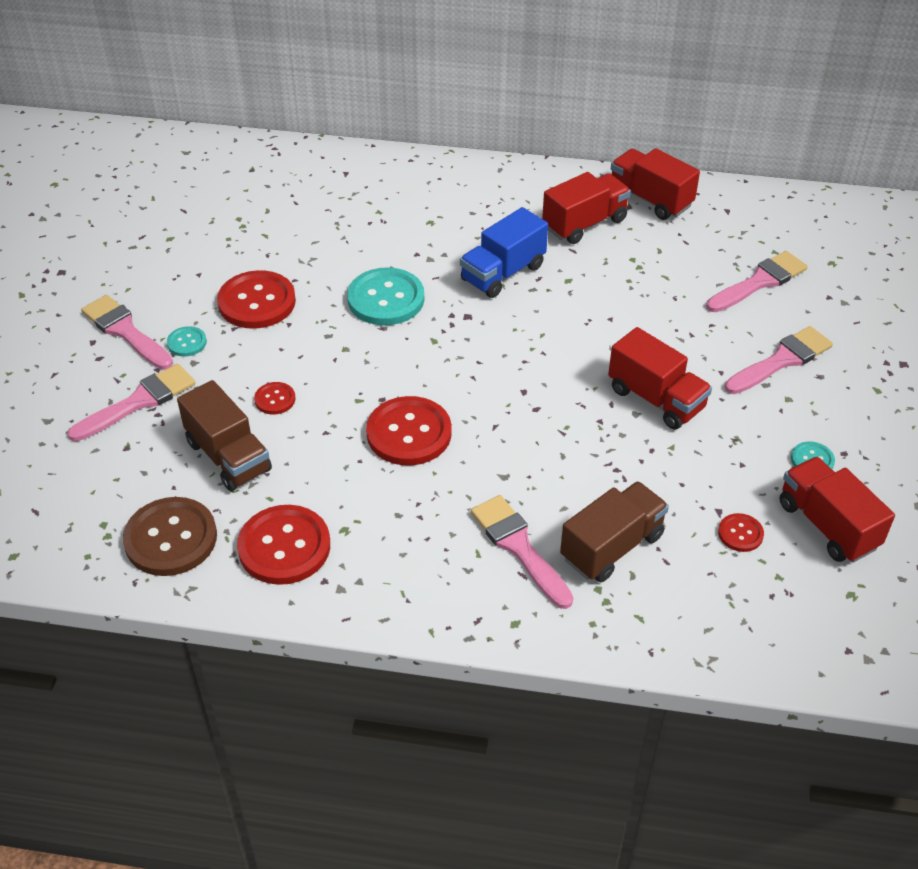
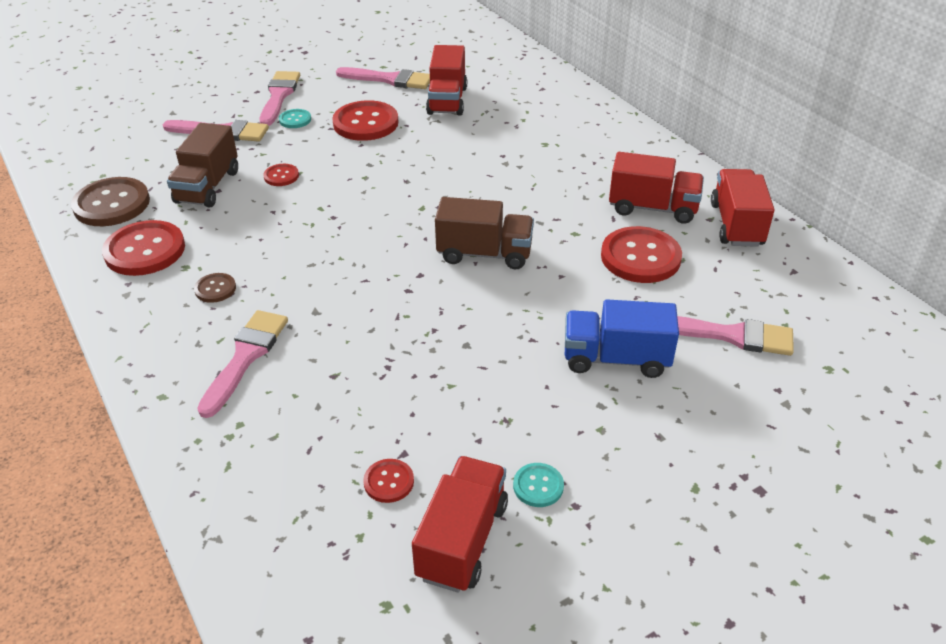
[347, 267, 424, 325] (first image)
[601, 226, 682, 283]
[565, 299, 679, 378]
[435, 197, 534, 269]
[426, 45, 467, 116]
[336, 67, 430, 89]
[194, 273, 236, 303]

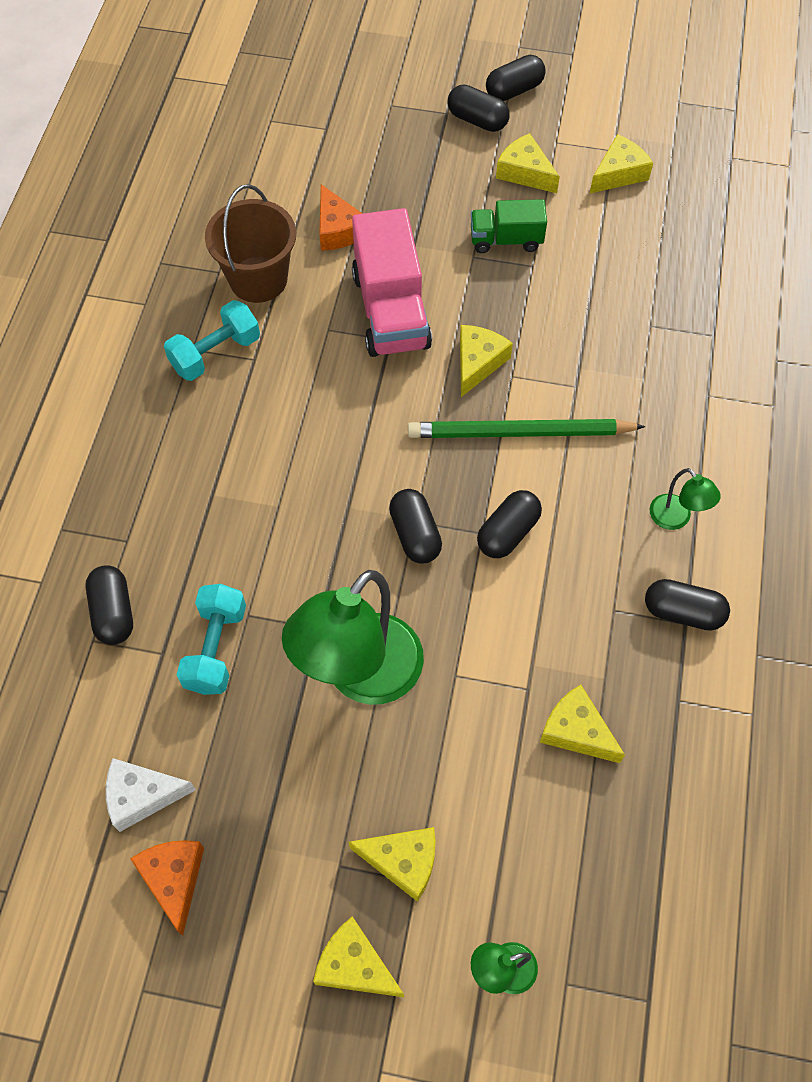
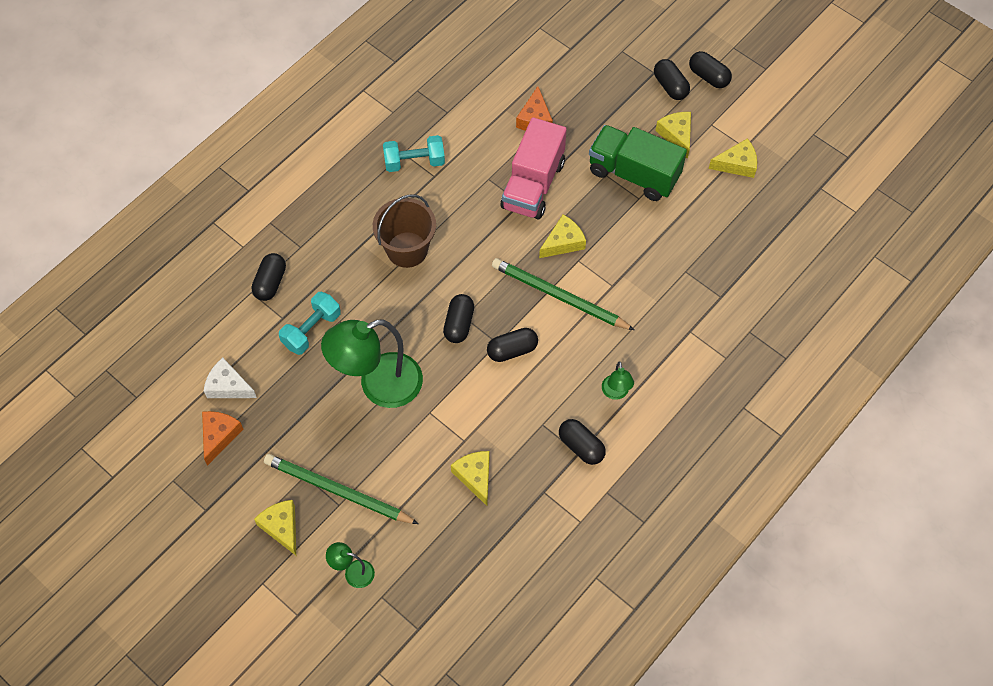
[373, 194, 436, 268]
[264, 454, 419, 524]
[589, 125, 687, 201]
[689, 51, 732, 88]

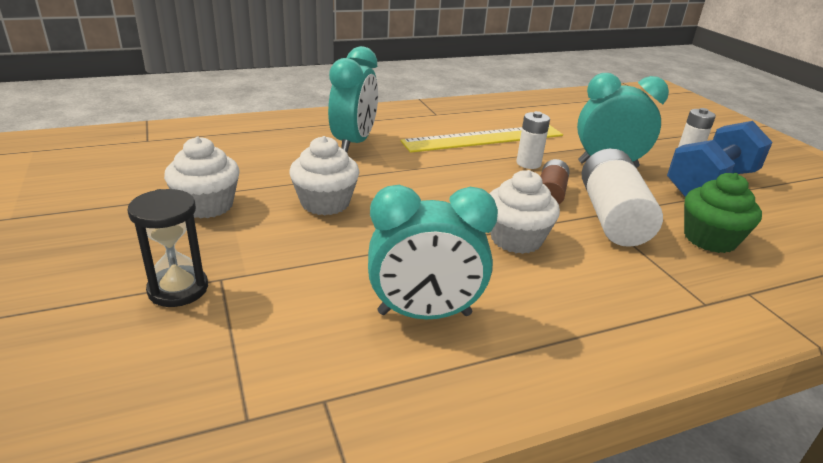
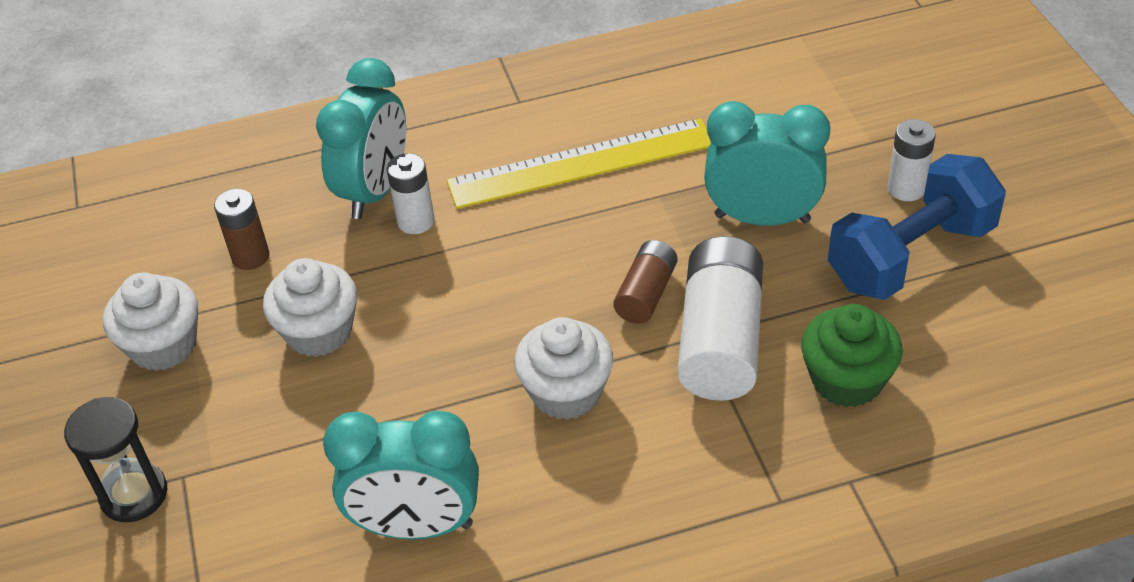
[387, 153, 434, 234]
[214, 189, 269, 270]

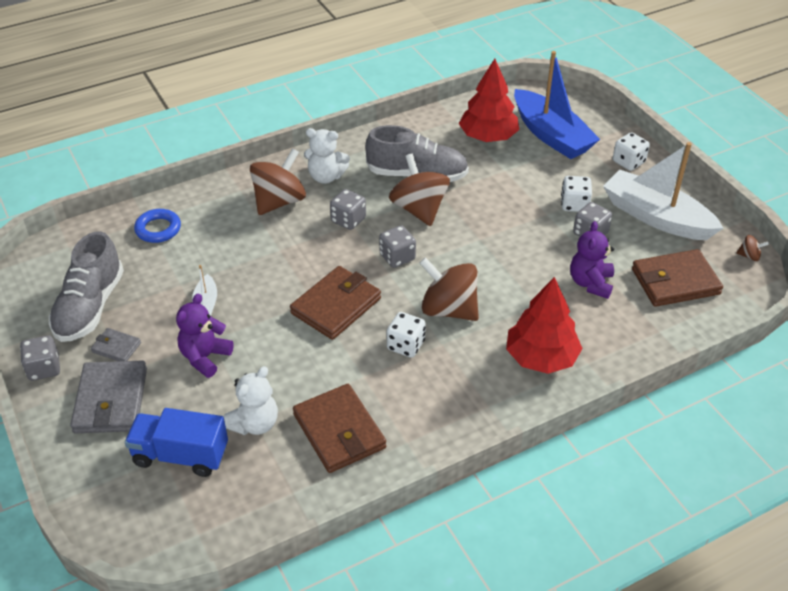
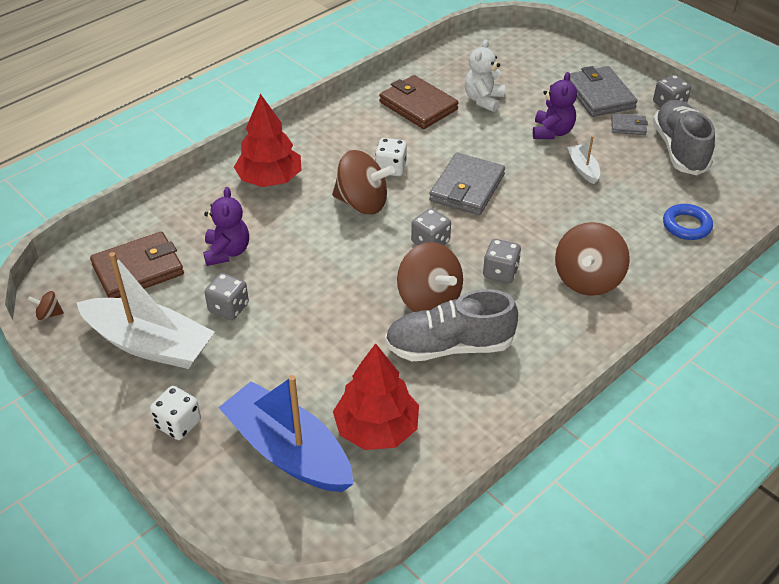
[125, 408, 228, 477] (first image)
[429, 153, 505, 215]
[304, 128, 350, 184] (first image)
[561, 176, 592, 212] (first image)

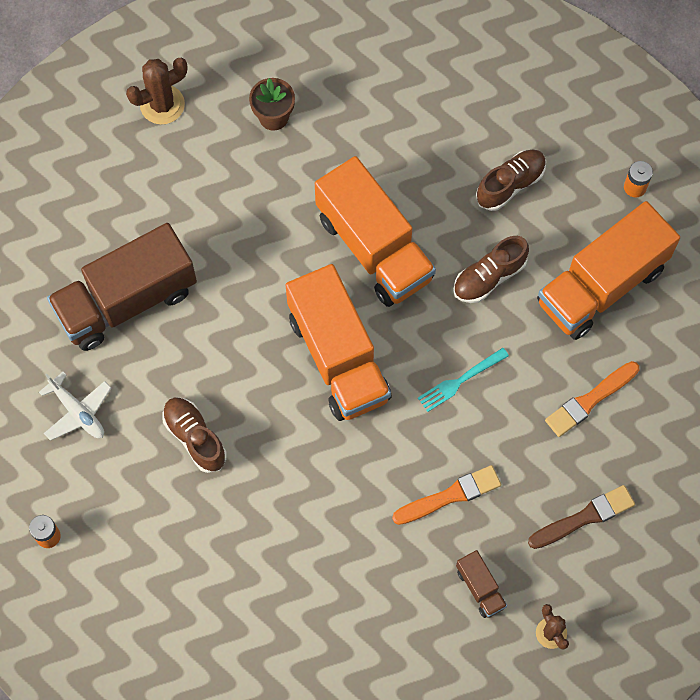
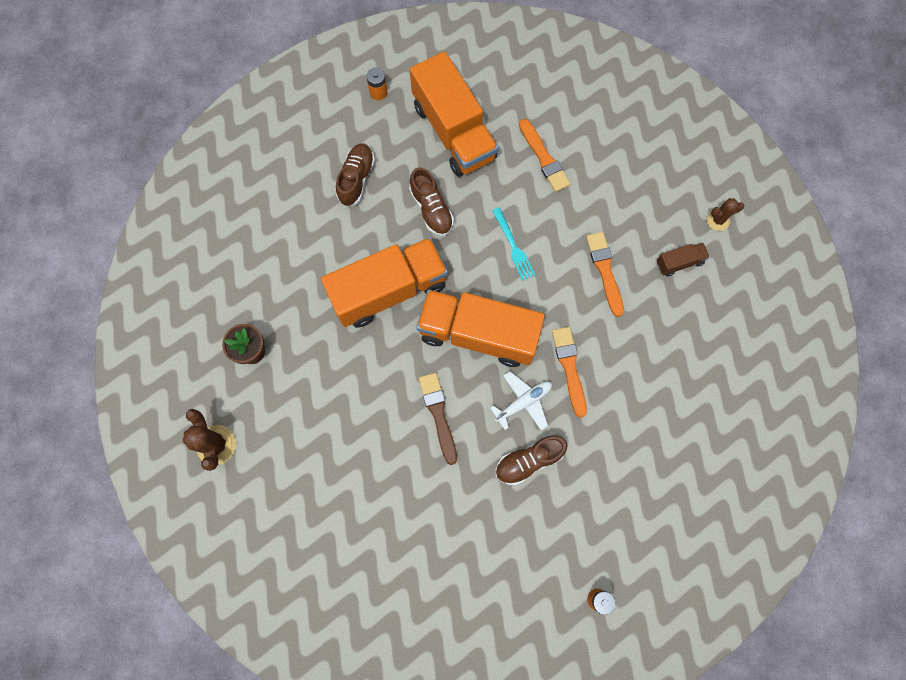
[490, 371, 552, 431]
[47, 223, 197, 351] (first image)
[416, 290, 545, 367]
[336, 143, 375, 207]
[419, 373, 457, 465]
[552, 327, 587, 418]

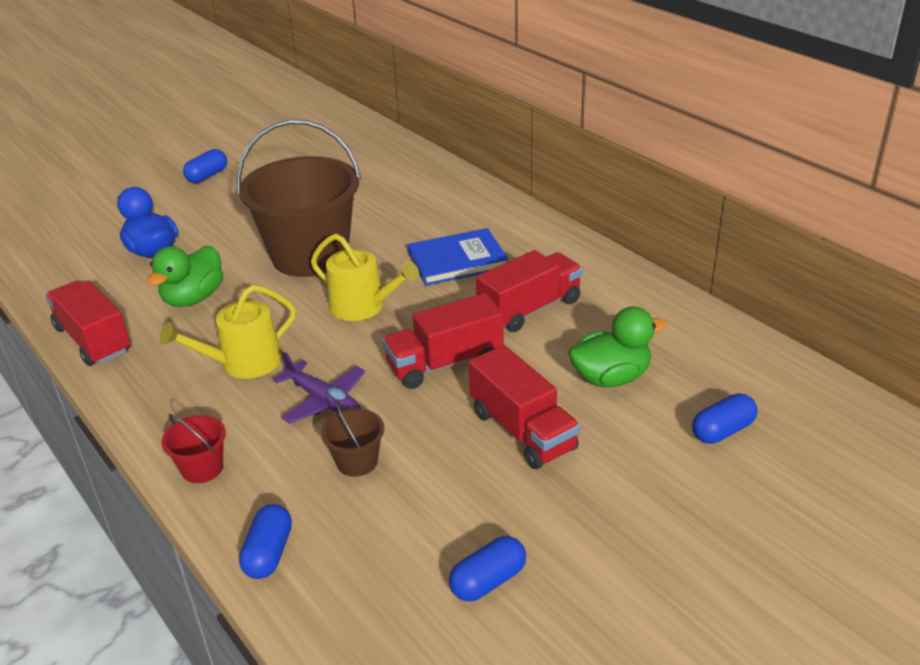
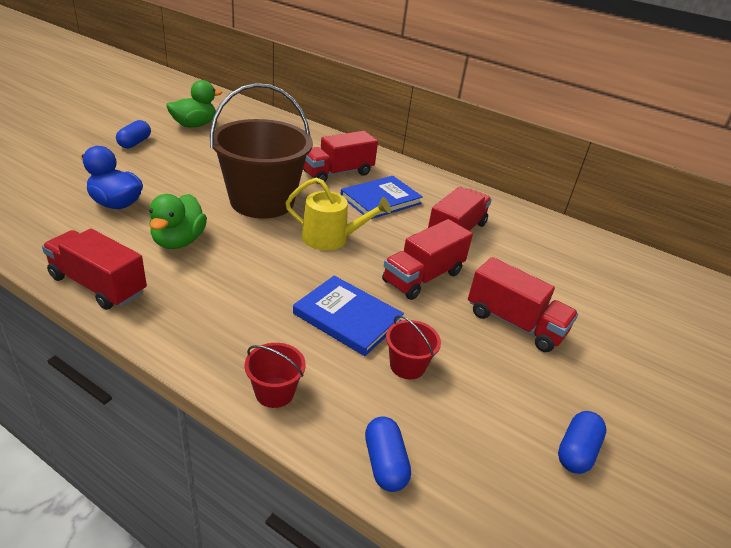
[160, 285, 296, 379] (first image)
[293, 276, 404, 356]
[386, 315, 441, 380]
[166, 80, 222, 127]
[692, 393, 757, 444] (first image)
[303, 131, 378, 184]

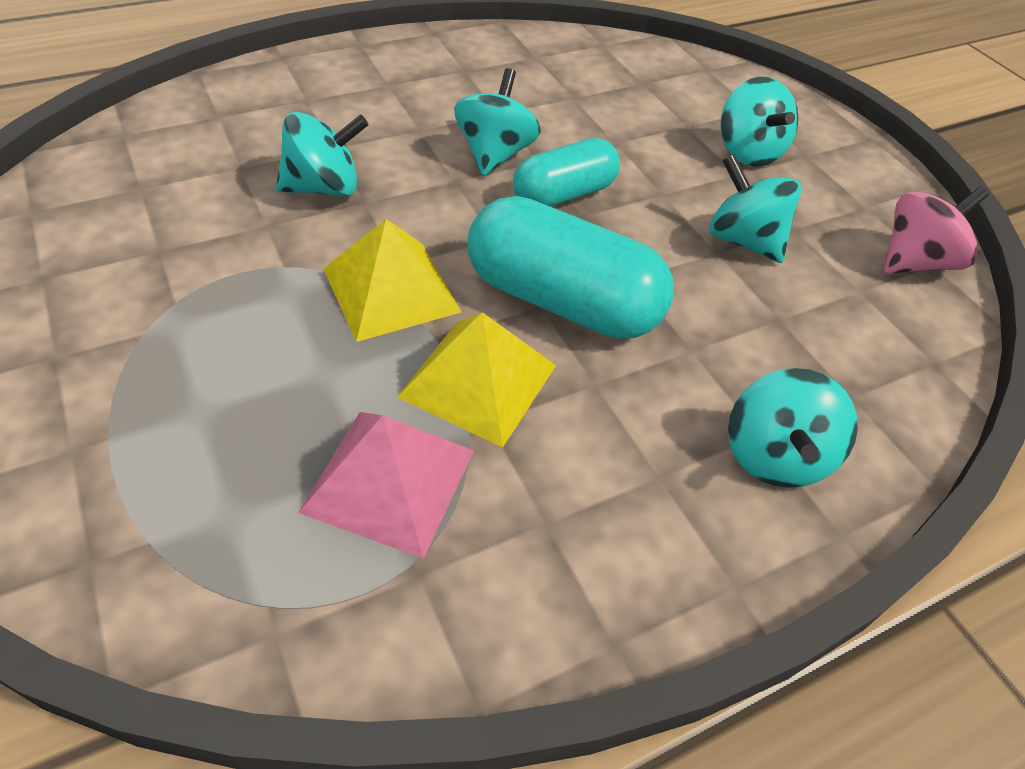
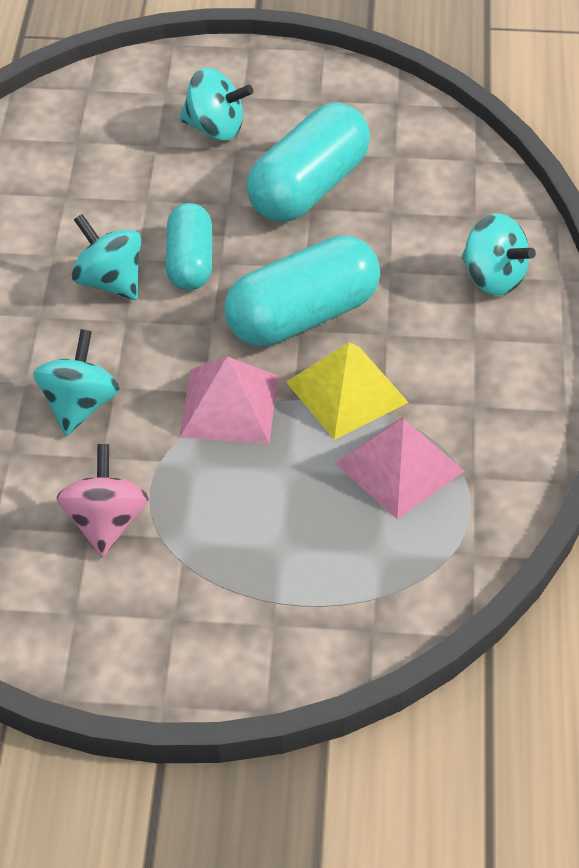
[179, 356, 278, 444]
[246, 103, 370, 222]
[57, 444, 149, 558]

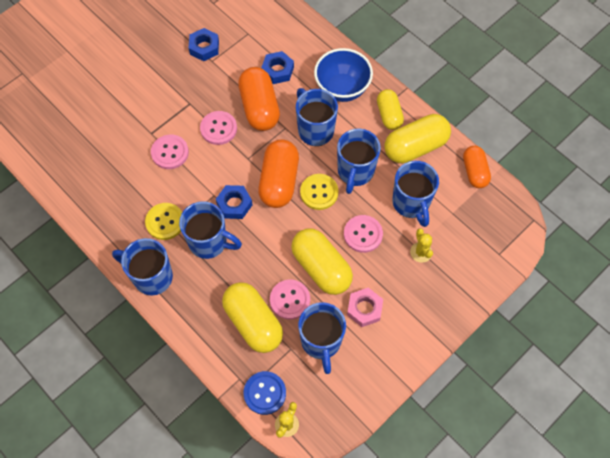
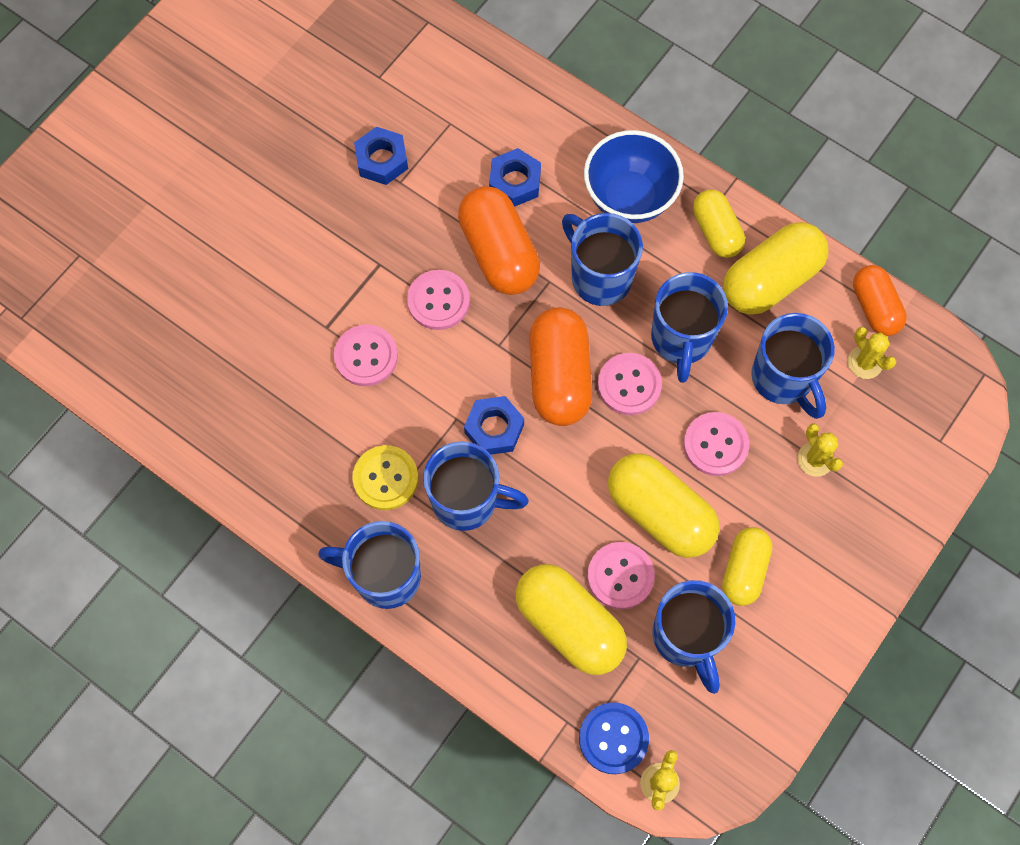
[598, 353, 662, 415]
[722, 527, 772, 606]
[848, 327, 896, 379]

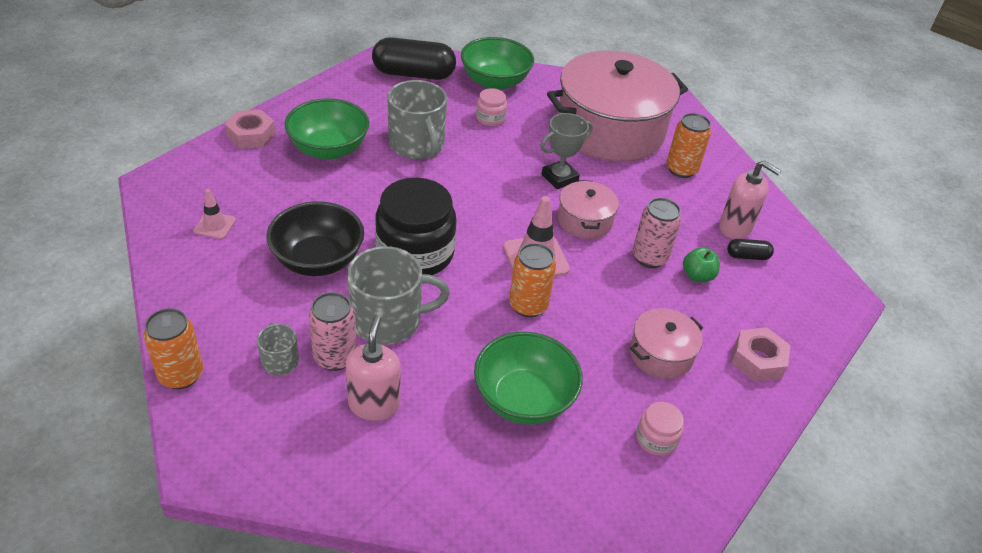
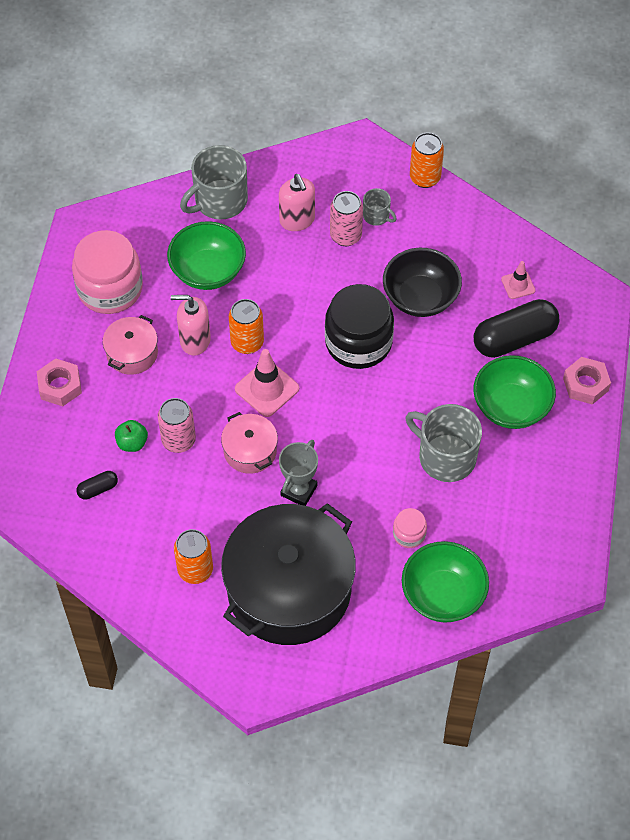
[180, 145, 248, 220]
[474, 299, 559, 358]
[221, 503, 356, 645]
[72, 230, 143, 314]
[171, 295, 211, 356]

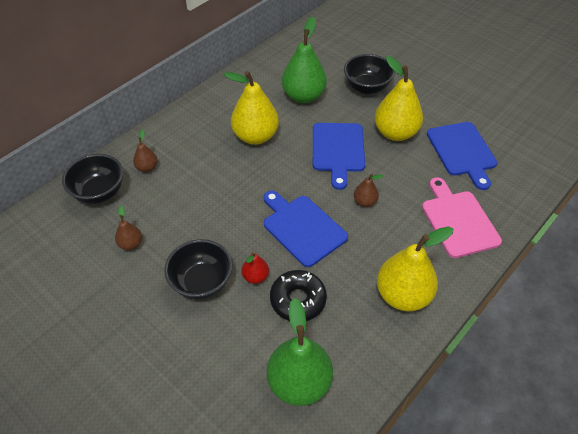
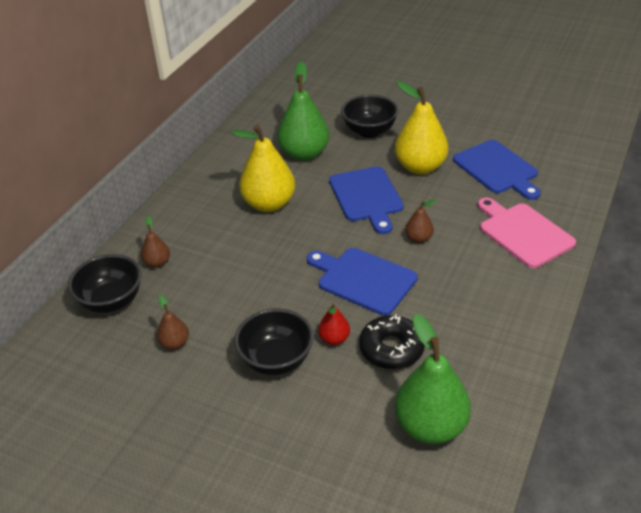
[377, 226, 453, 311] (first image)

